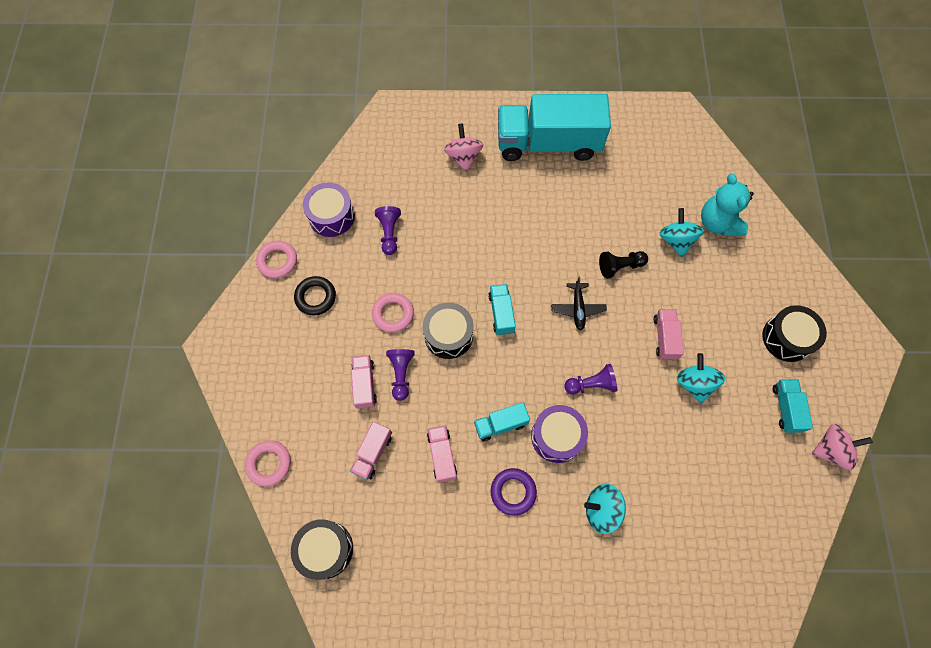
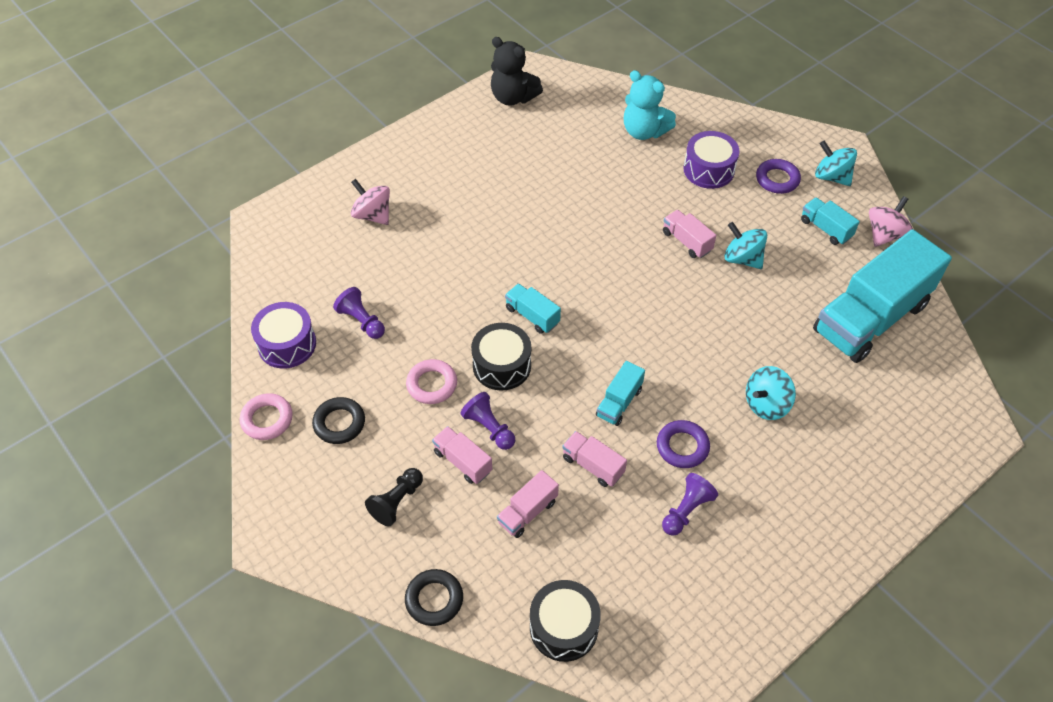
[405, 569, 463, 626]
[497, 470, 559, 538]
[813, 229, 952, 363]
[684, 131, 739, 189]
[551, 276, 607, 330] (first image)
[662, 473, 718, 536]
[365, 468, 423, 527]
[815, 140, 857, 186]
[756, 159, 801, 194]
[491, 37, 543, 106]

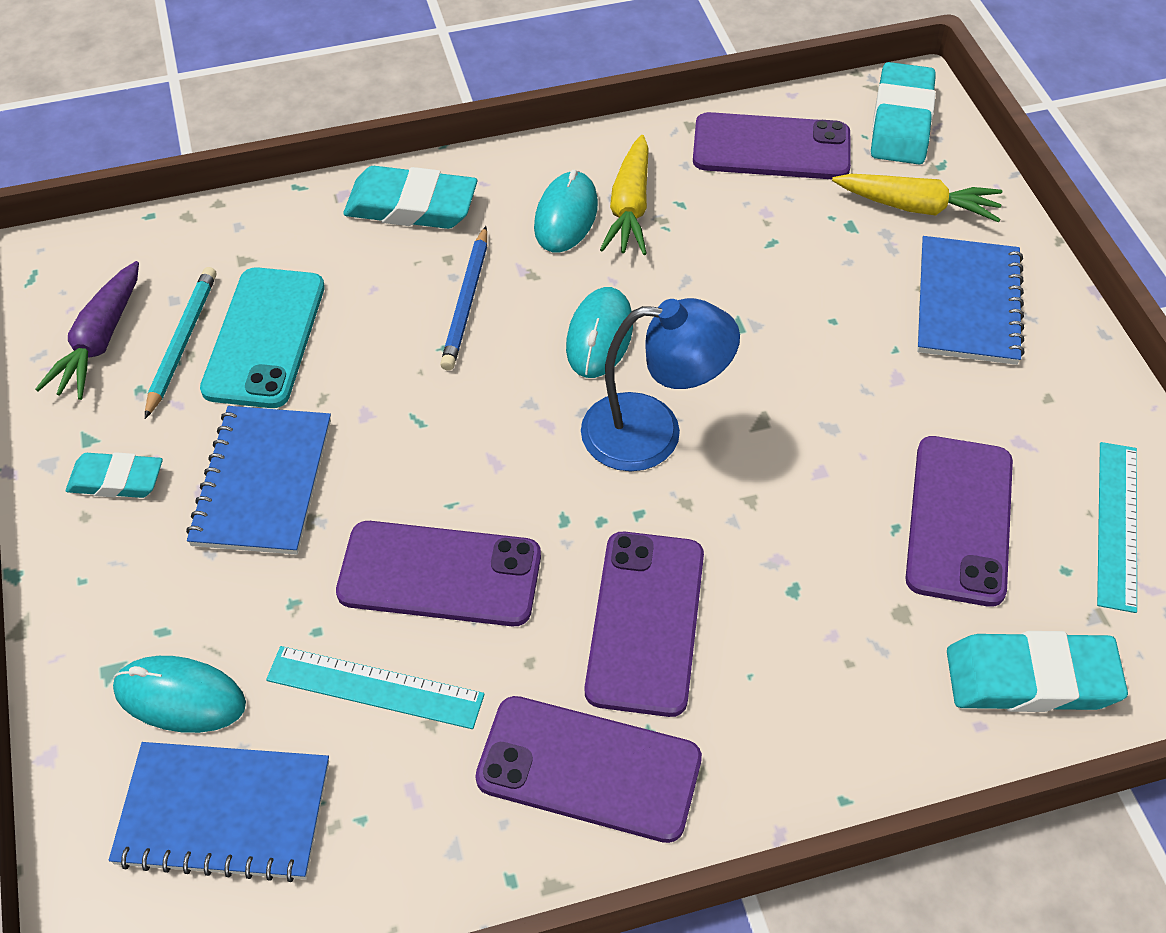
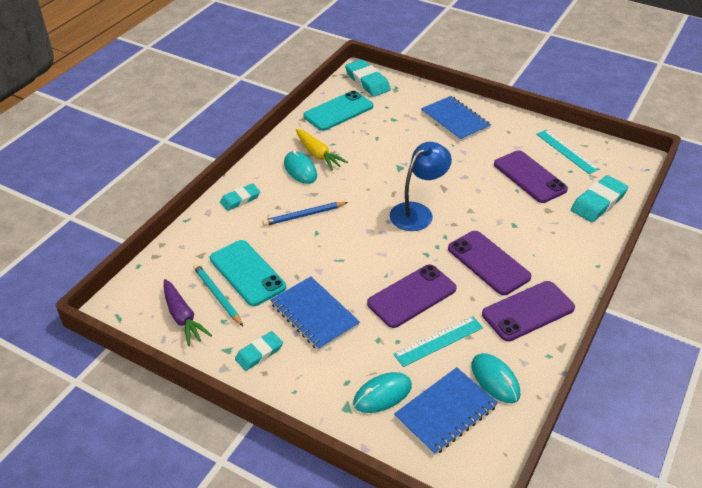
[220, 183, 260, 211]
[262, 202, 348, 226]
[471, 353, 520, 403]
[304, 91, 373, 131]
[832, 174, 1002, 222] (first image)

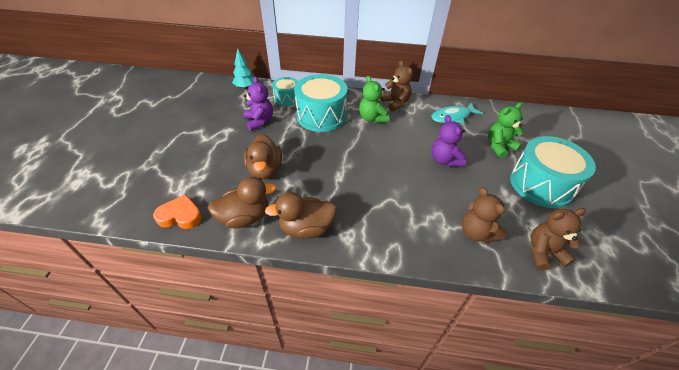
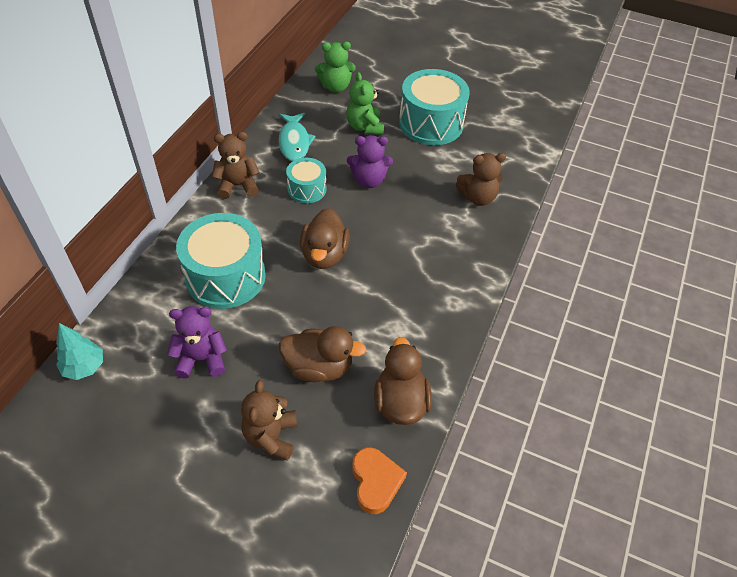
[352, 447, 407, 514]
[300, 208, 350, 269]
[286, 158, 326, 203]
[315, 42, 356, 93]
[241, 380, 297, 461]

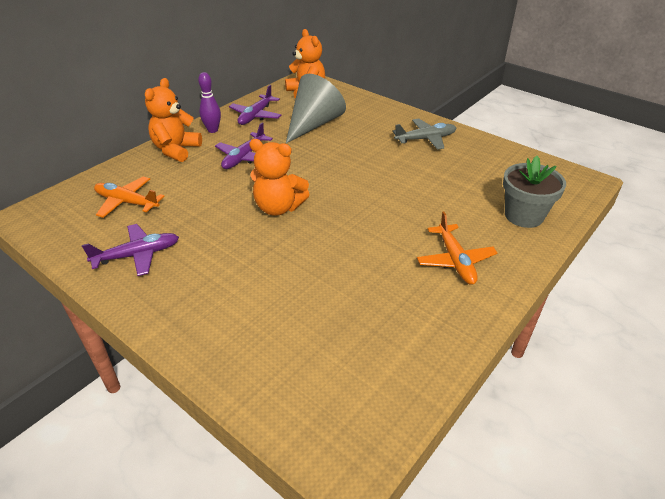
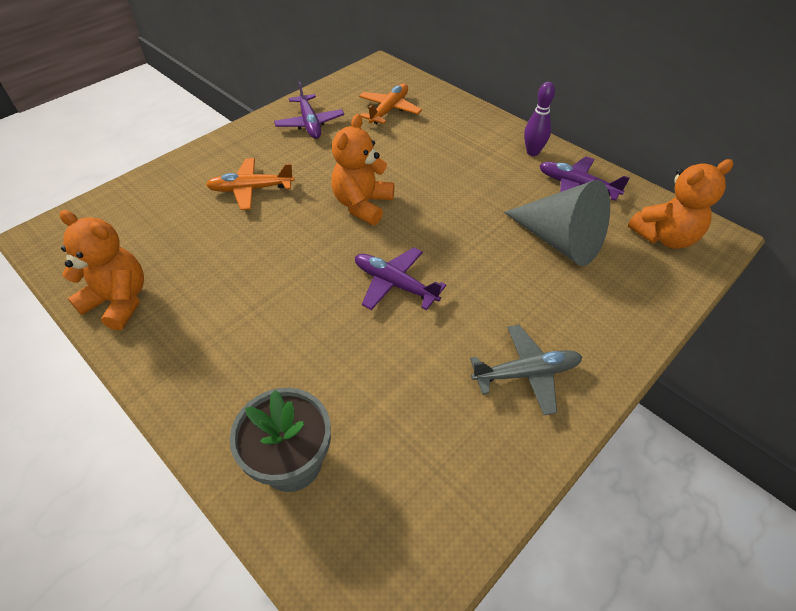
[60, 210, 144, 331]
[355, 247, 446, 310]
[470, 325, 582, 415]
[206, 158, 295, 210]

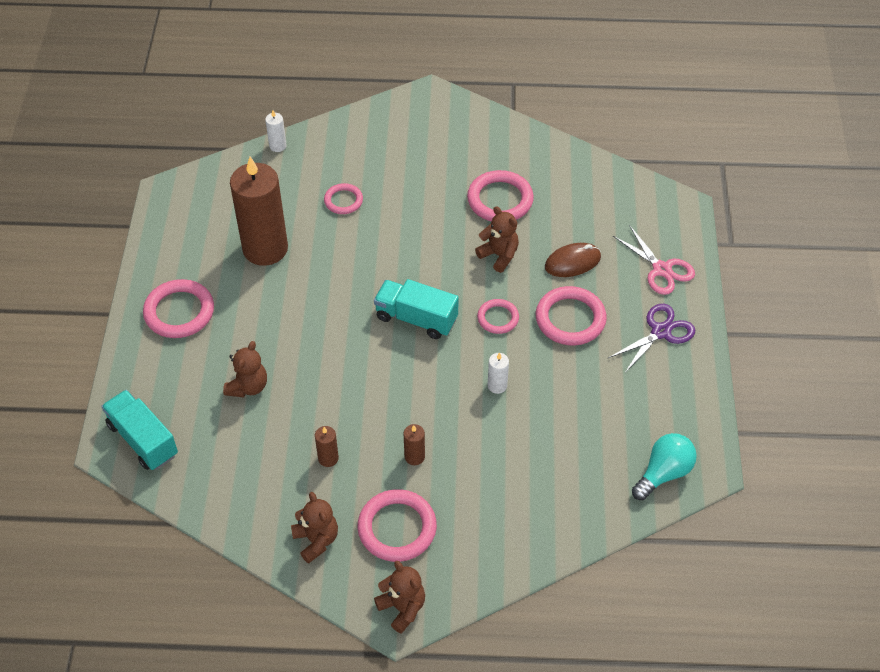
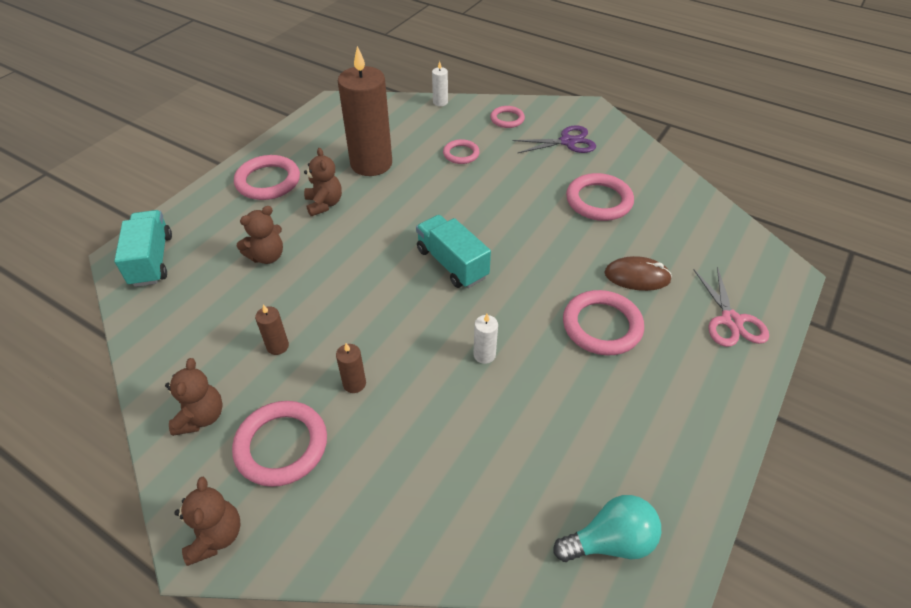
[304, 148, 342, 216]
[490, 106, 525, 128]
[512, 125, 596, 153]

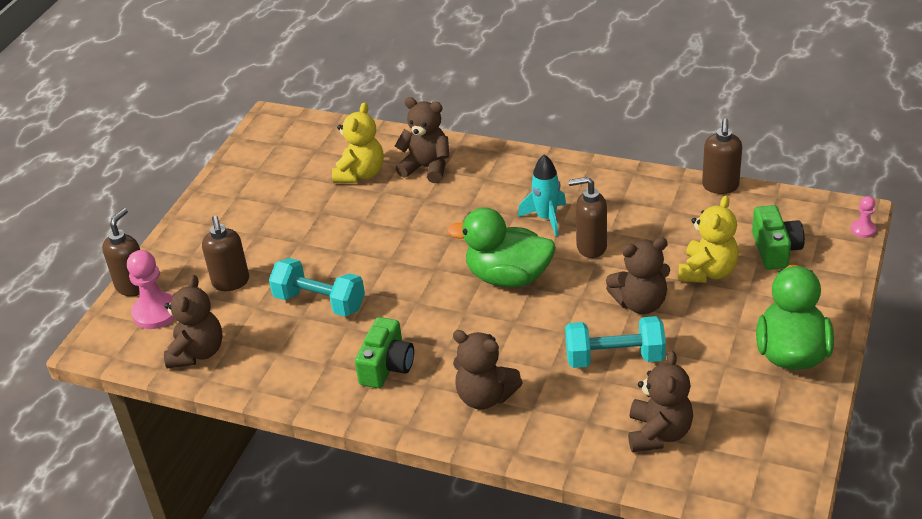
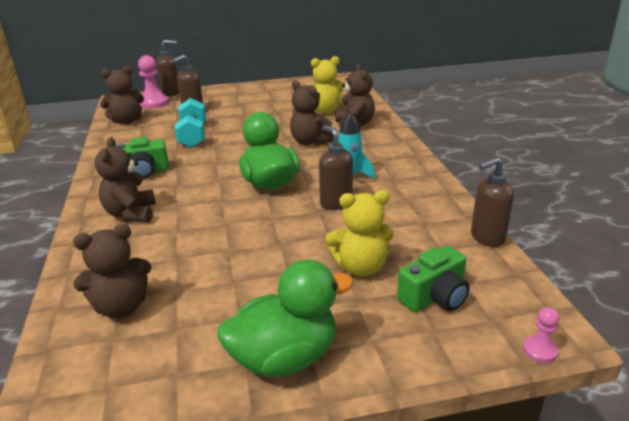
[565, 316, 666, 368] (first image)
[290, 80, 333, 145]

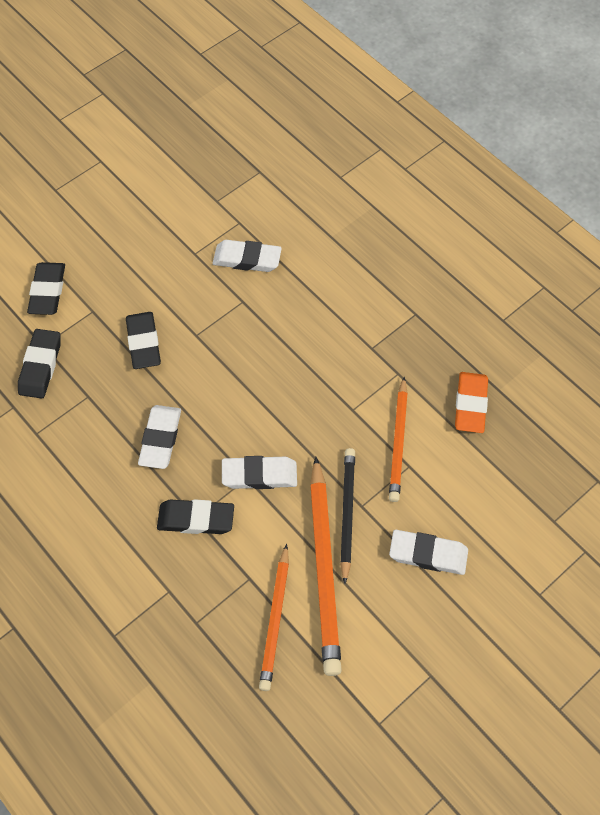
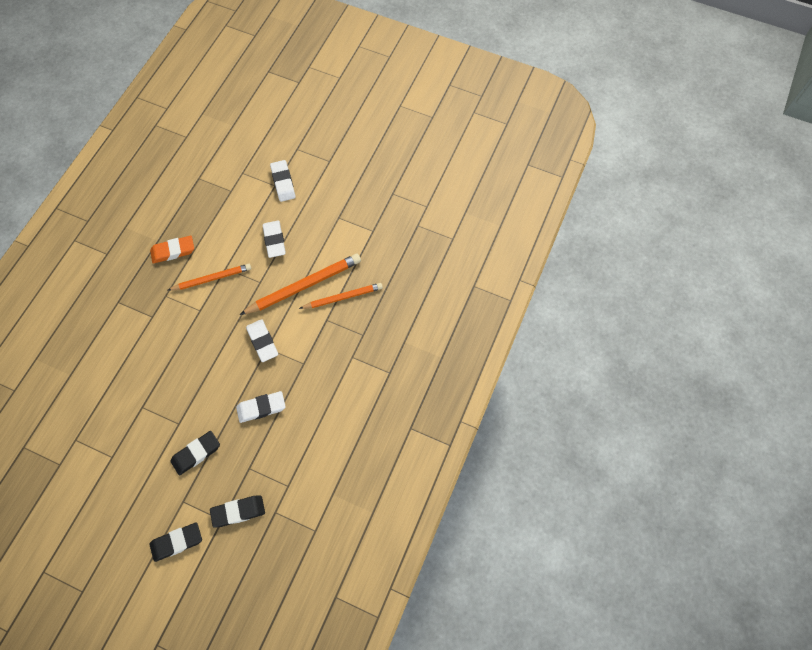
[157, 499, 234, 534] (first image)
[270, 160, 296, 202]
[340, 448, 355, 584] (first image)

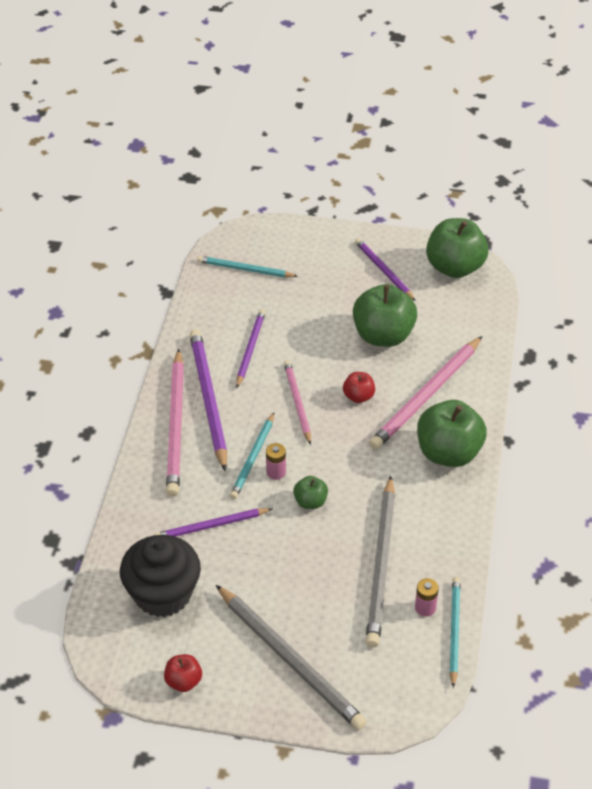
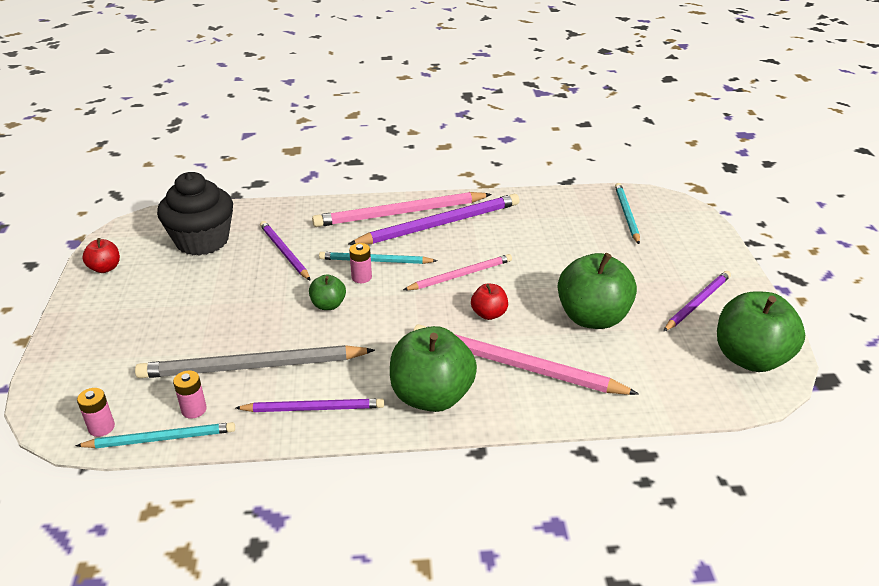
[216, 585, 367, 730] (first image)
[236, 399, 384, 412]
[77, 388, 115, 437]

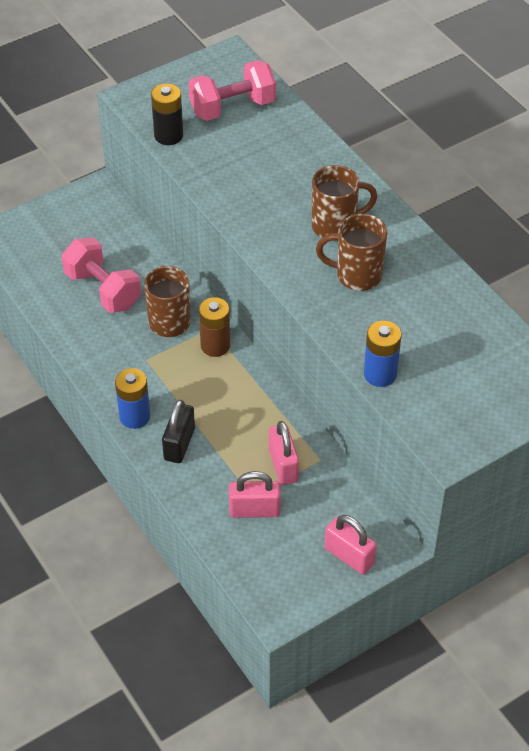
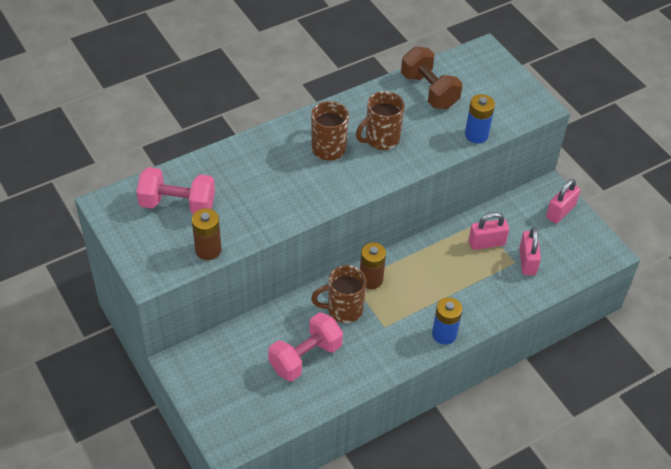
[192, 208, 221, 260]
[162, 399, 195, 463] (first image)
[136, 167, 215, 214]
[356, 91, 405, 150]
[401, 46, 462, 109]

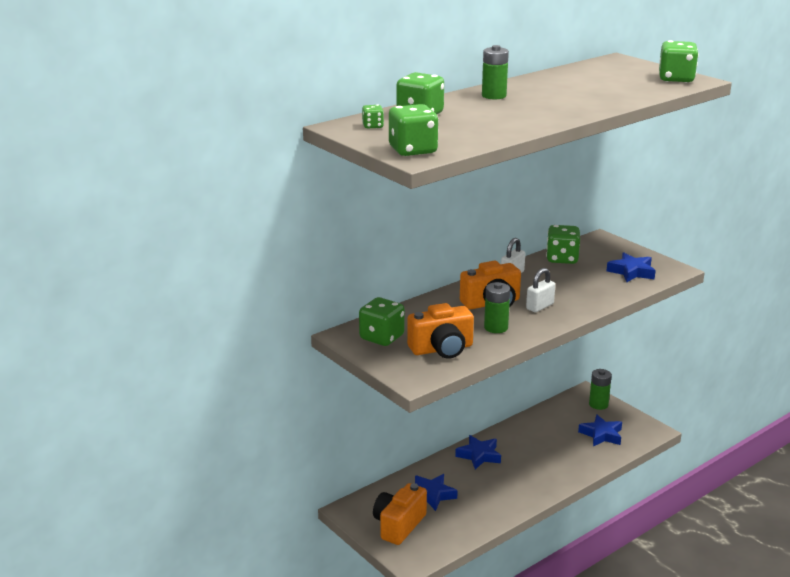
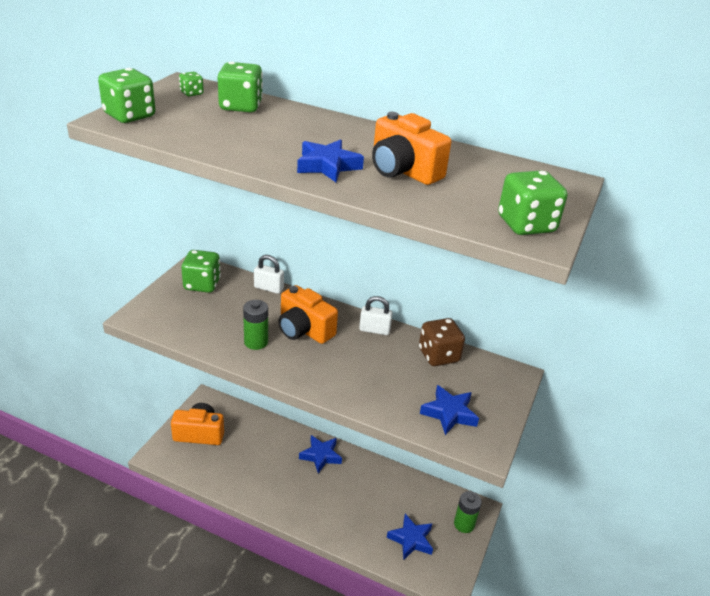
[372, 112, 451, 185]
[297, 139, 364, 182]
[482, 45, 509, 99] (first image)
[254, 255, 284, 294]
[419, 318, 465, 366]

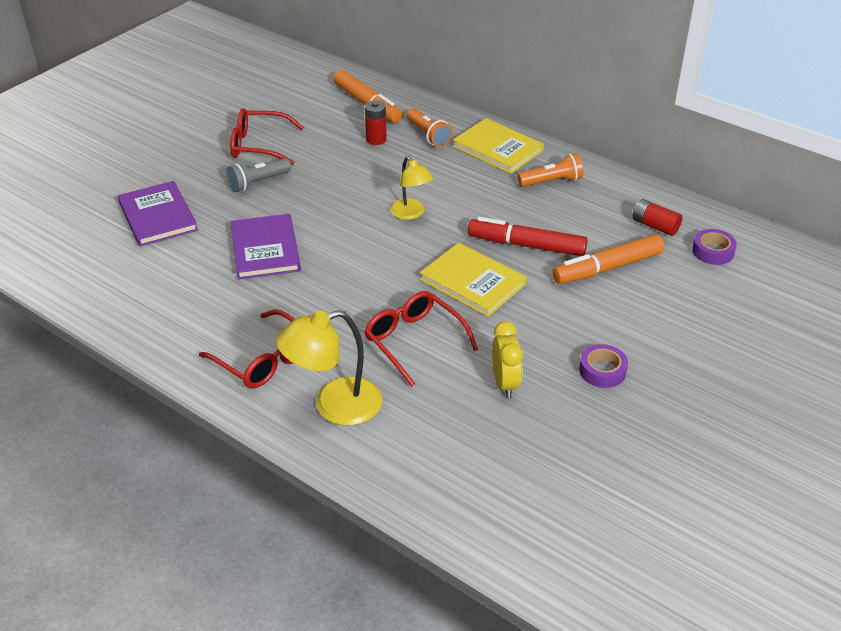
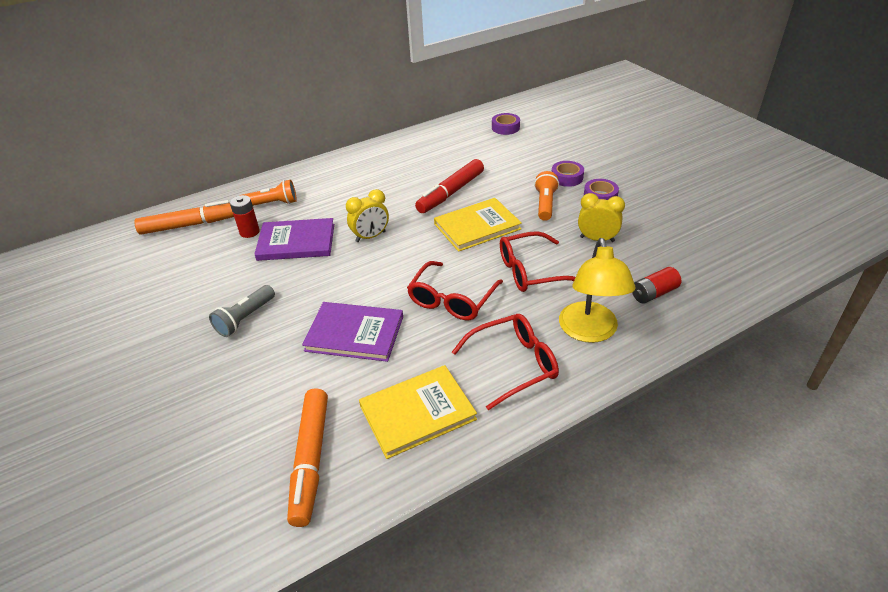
[254, 218, 334, 261]
[209, 285, 275, 337]
[407, 261, 503, 320]
[346, 189, 389, 242]
[359, 365, 477, 459]
[534, 171, 559, 221]
[287, 388, 328, 527]
[632, 267, 681, 304]
[552, 161, 584, 187]

